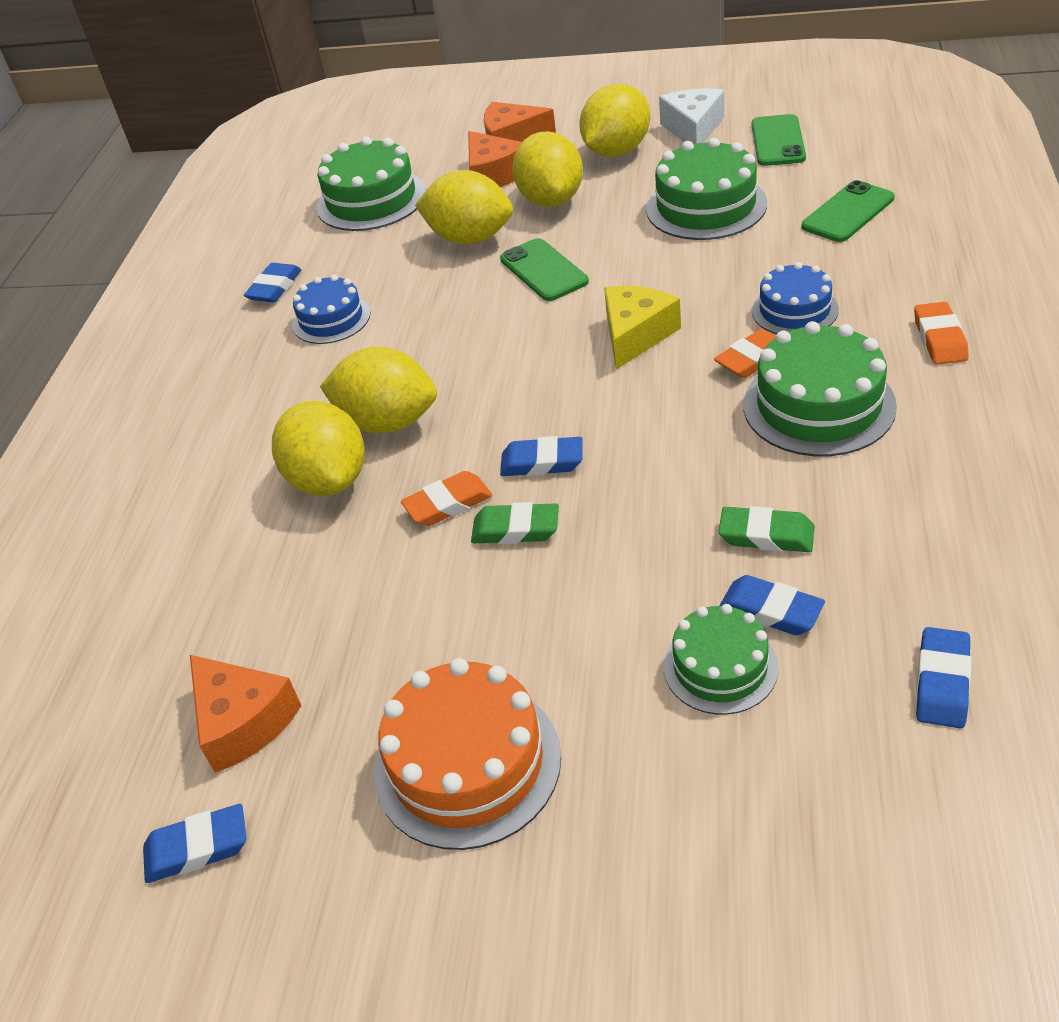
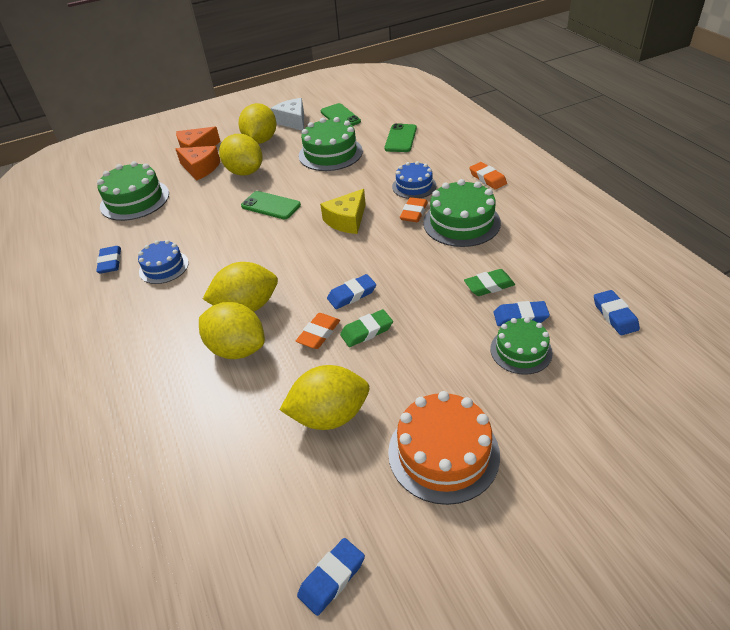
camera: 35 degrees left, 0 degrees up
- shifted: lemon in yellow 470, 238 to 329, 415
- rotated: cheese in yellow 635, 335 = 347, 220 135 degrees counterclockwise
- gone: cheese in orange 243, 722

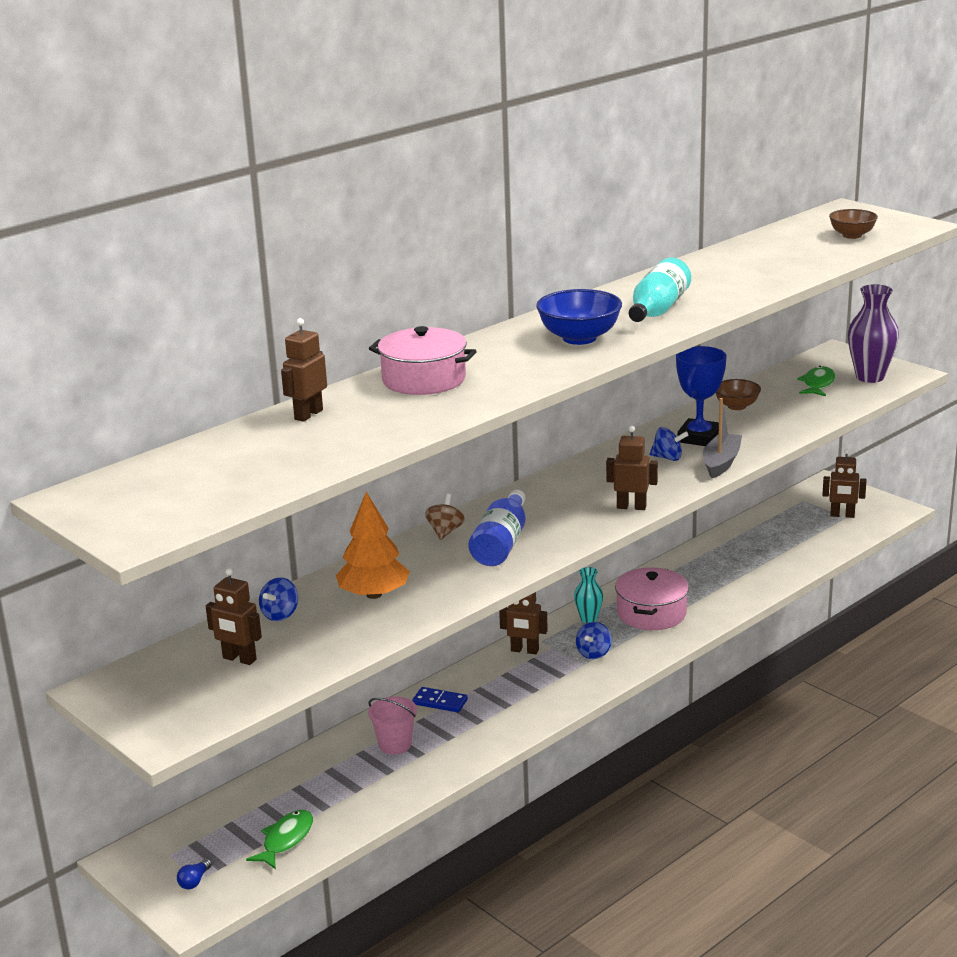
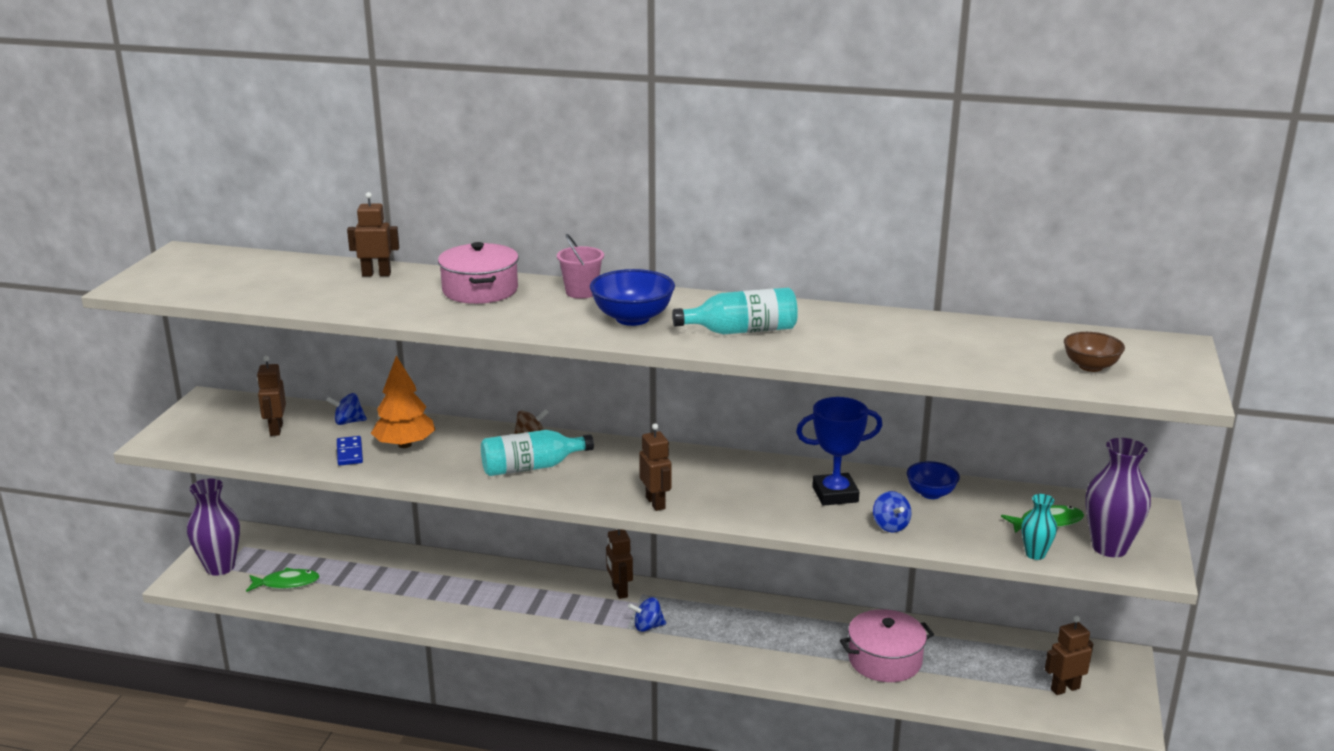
camera: 55 degrees right, 0 degrees up
- repainted: bowl in brown 736, 406 to bowl in blue 931, 493
- gone: boat in grey 721, 463
- shifted: spinning top in blue 668, 458 to 890, 526
- rotated: robot in brown 842, 515 = 1065, 688 90 degrees clockwise
- repainted: bottle in blue 501, 544 to bottle in turquoise 531, 467
- shifted: vase in turquoise 588, 619 to 1035, 554
- shifted: pot in pink 651, 613 to 885, 660
- shifted: domino in blue 440, 702 to 349, 453
- shifted: bucket in pink 395, 745 to 581, 292
- swapped: light bulb in blue 194, 881 to vase in purple 220, 567

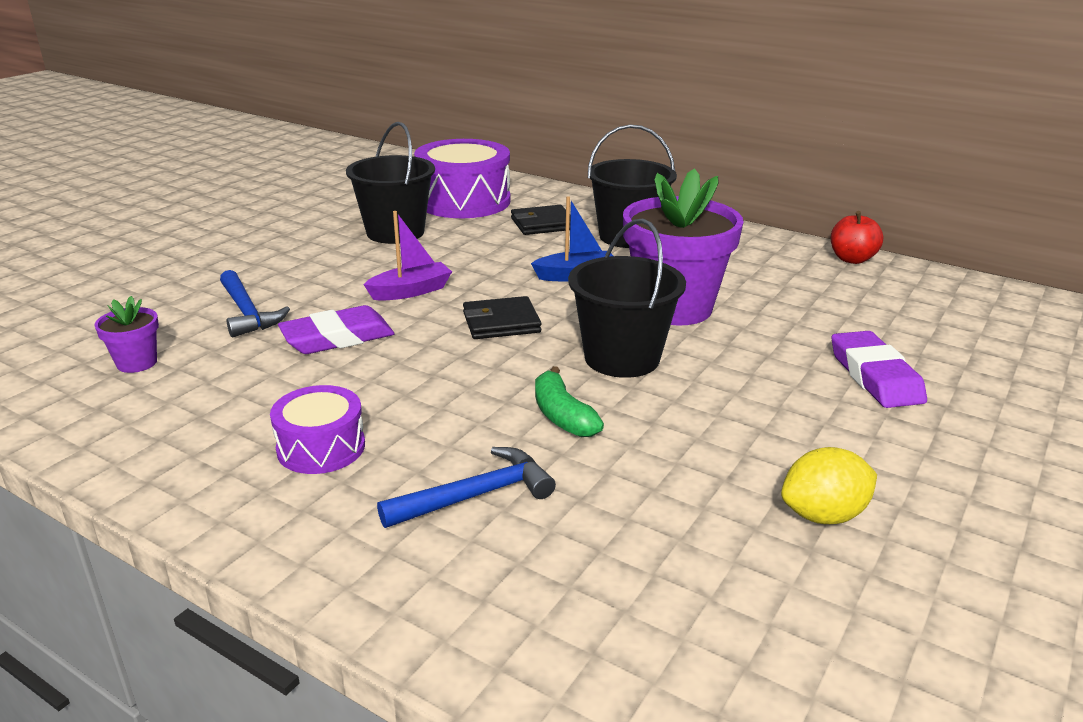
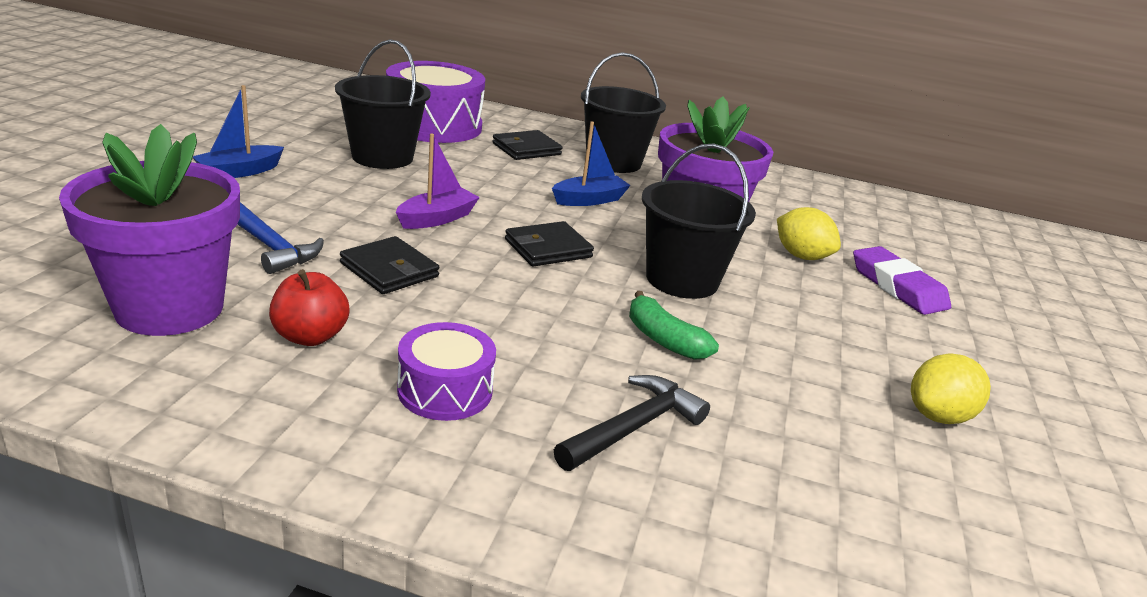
camera: 20 degrees left, 0 degrees up
- shifted: apple in red 852, 259 to 310, 336
- scaled: flower pot in purple 137, 363 = 169, 308 x2.25
- swapped: eraser in purple 337, 337 to wallet in black 389, 270
- repainted: hammer in blue 476, 495 to hammer in black 634, 427
- new: boat in blue 239, 172
- new: lemon in yellow 801, 256

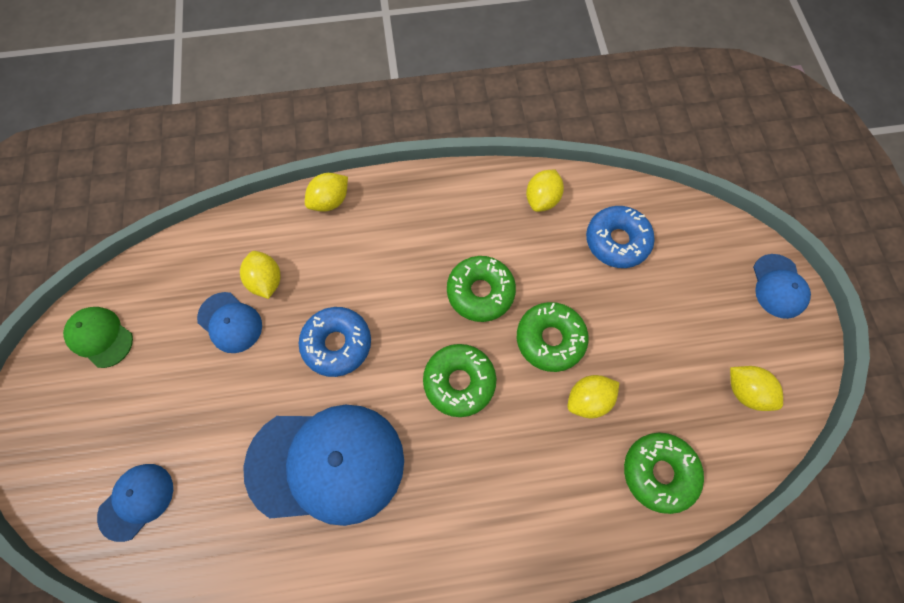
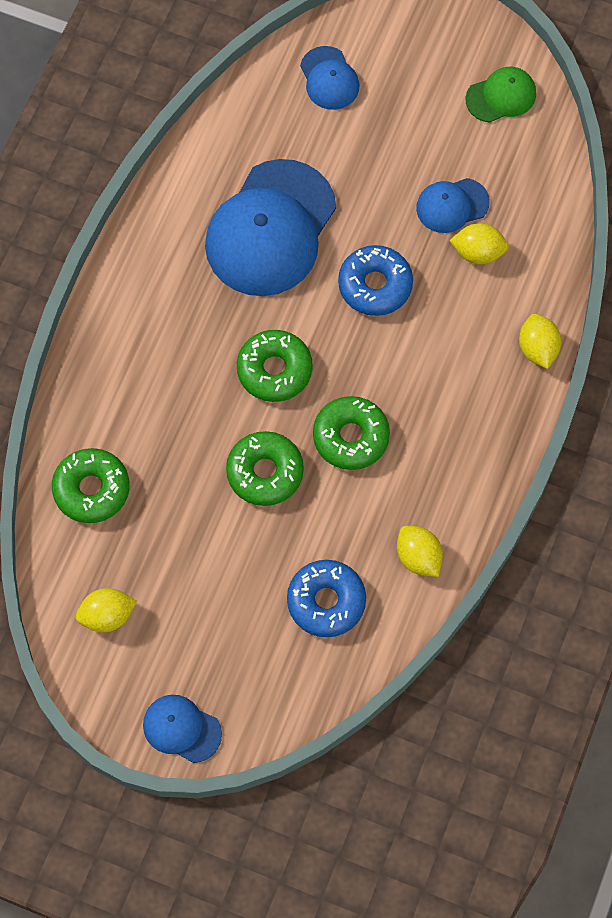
camera: 120 degrees right, 0 degrees up
- gone: lemon in yellow 588, 400

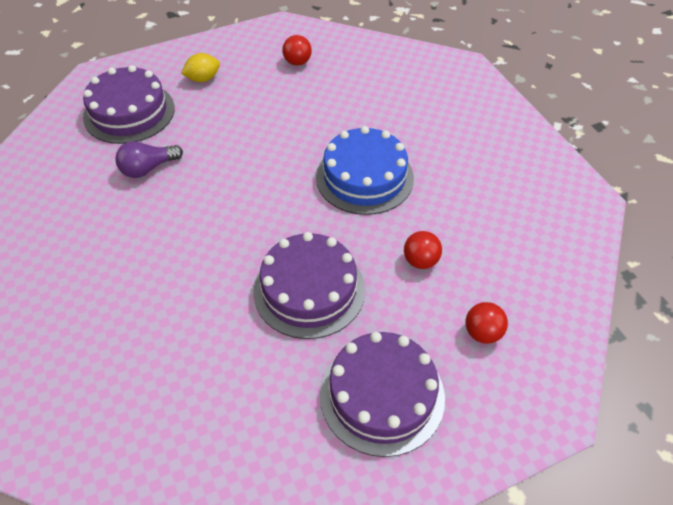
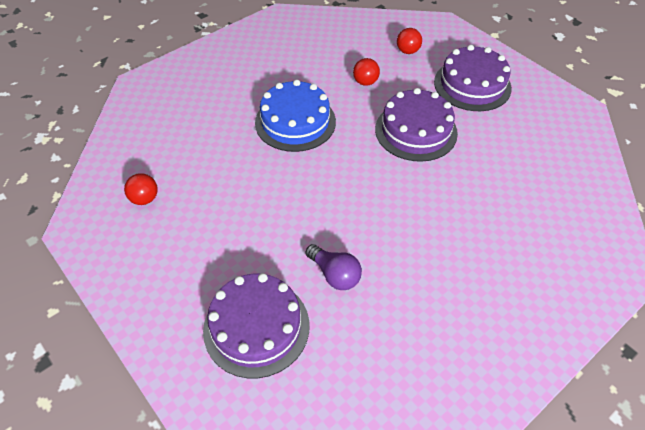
camera: 105 degrees left, 0 degrees up
- gone: lemon in yellow 203, 79

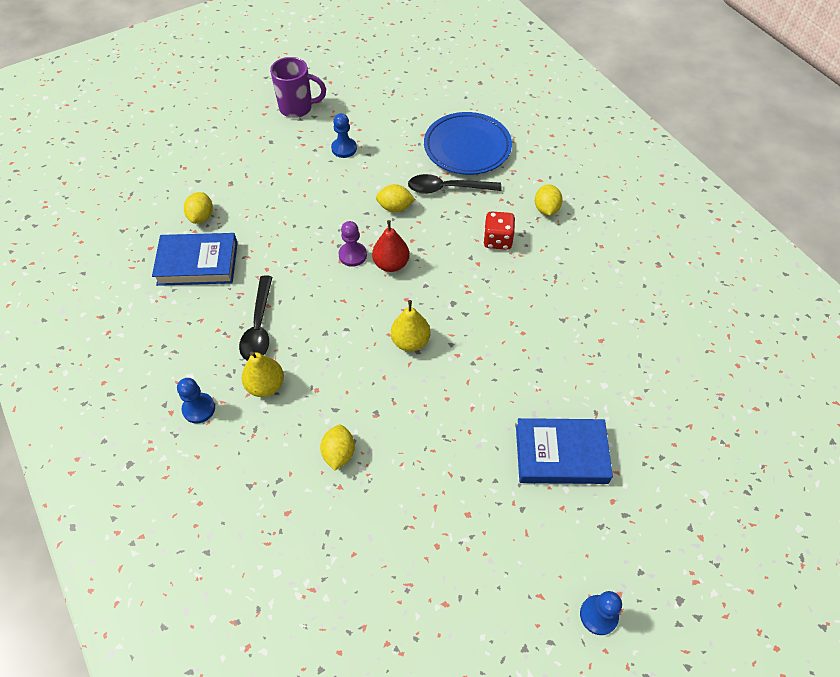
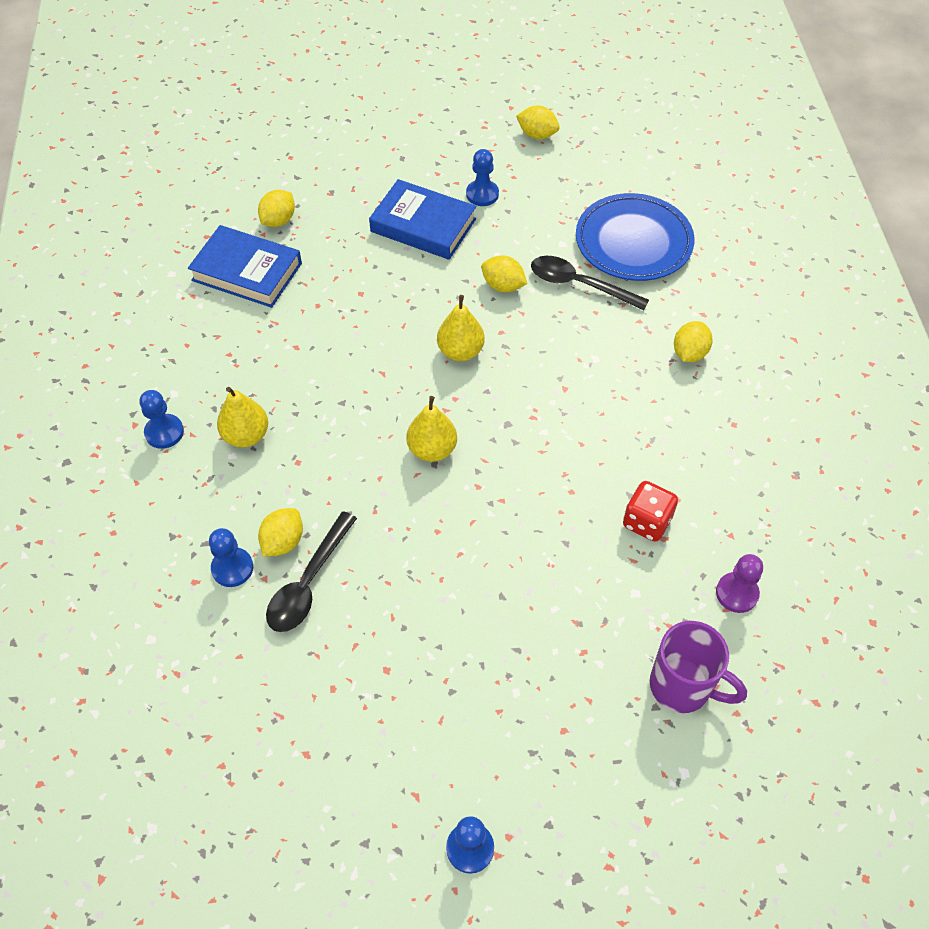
camera: 25 degrees right, 0 degrees up
- shifted: mug in purple 297, 108 to 683, 687
- shifted: dice in red 497, 240 to 647, 522
- repainted: pear in red 391, 264 to pear in yellow 460, 351
- shifted: pawn in purple 352, 255 to 737, 593
- shifted: spoon in black 259, 327 to 308, 583
- shifted: book in blue 561, 454 to 423, 225
- new: lemon in yellow 537, 135
- new: pawn in blue 232, 568

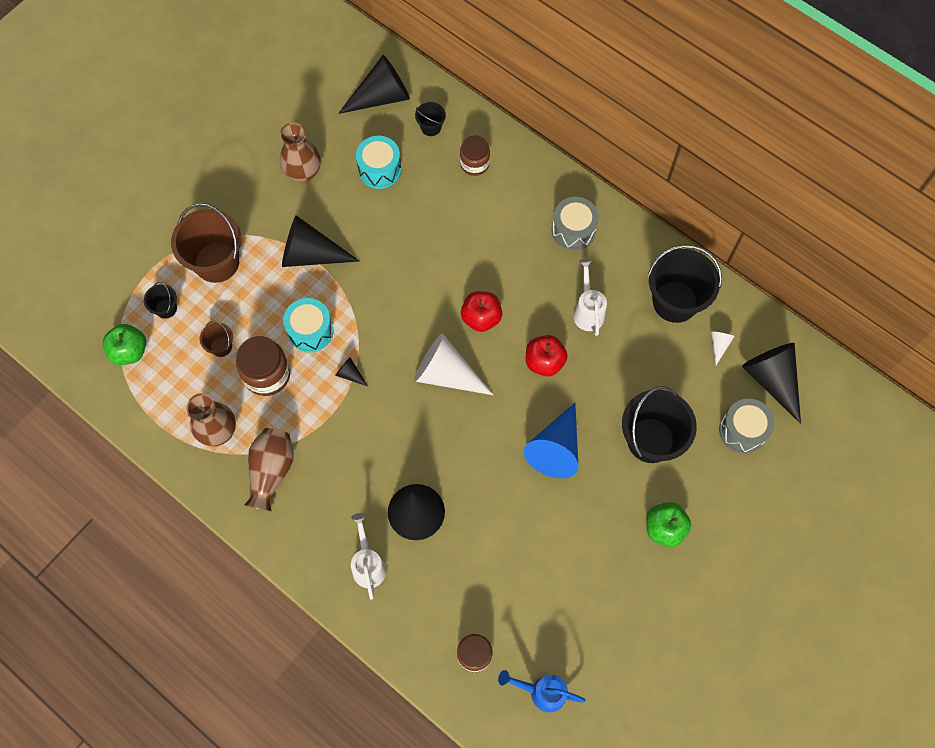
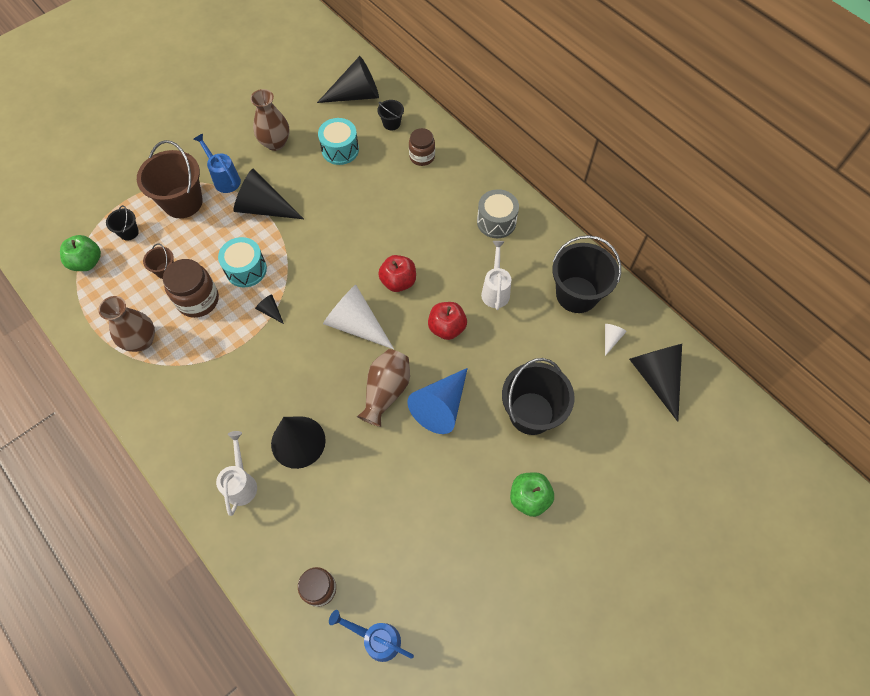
camera: 10 degrees right, 5 degrees down
- gone: drum in grey 742, 430
- shifted: vase in brown 271, 471 to 386, 391
- new: watering can in blue 224, 179

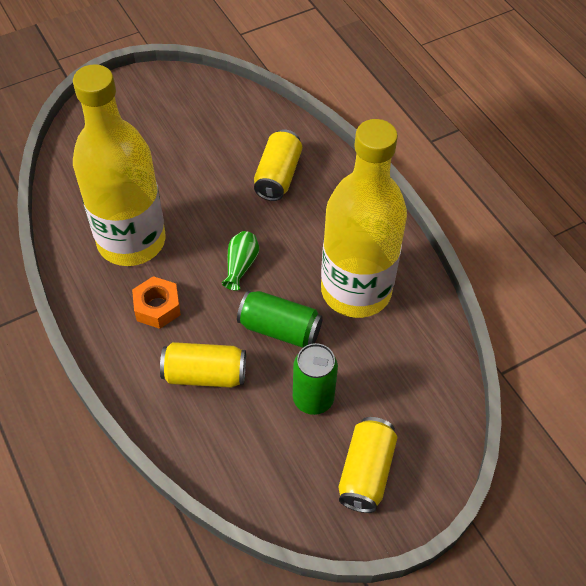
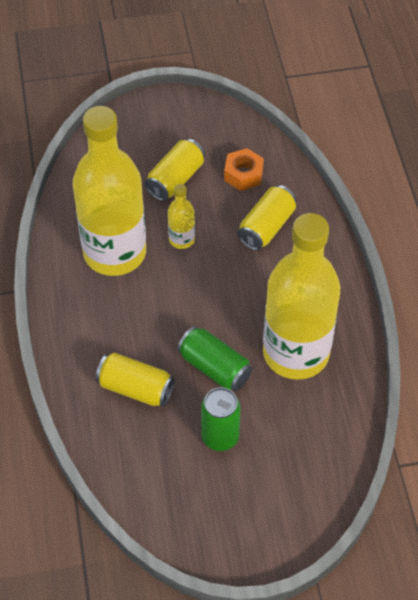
camera: 20 degrees right, 0 degrees up
- gone: vase in green 241, 265
- shifted: nut in orange 157, 307 to 243, 174
- shifted: can in yellow 366, 472 to 175, 179
- new: bottle in yellow 181, 239

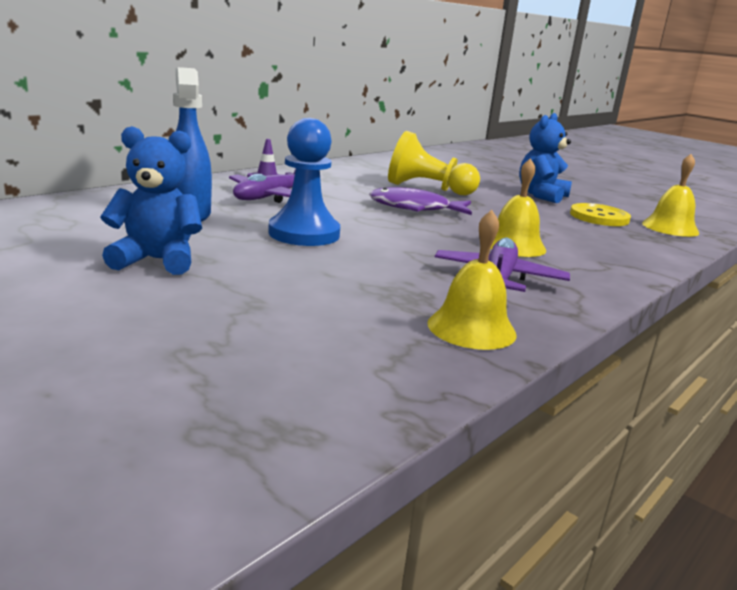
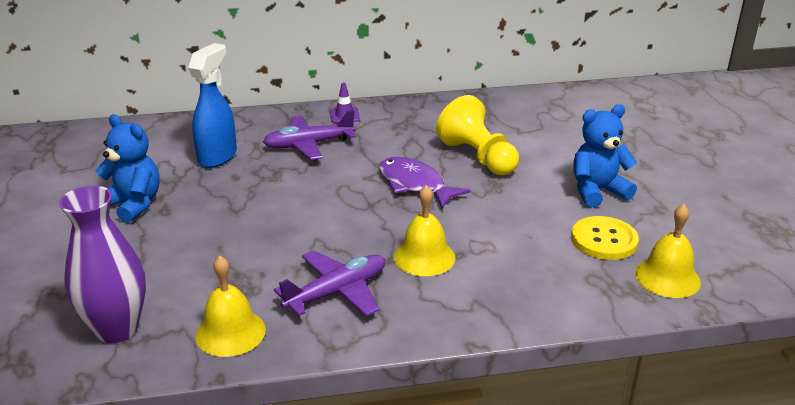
camera: 40 degrees right, 10 degrees up
- gone: pawn in blue 304, 234
- new: vase in purple 117, 329

